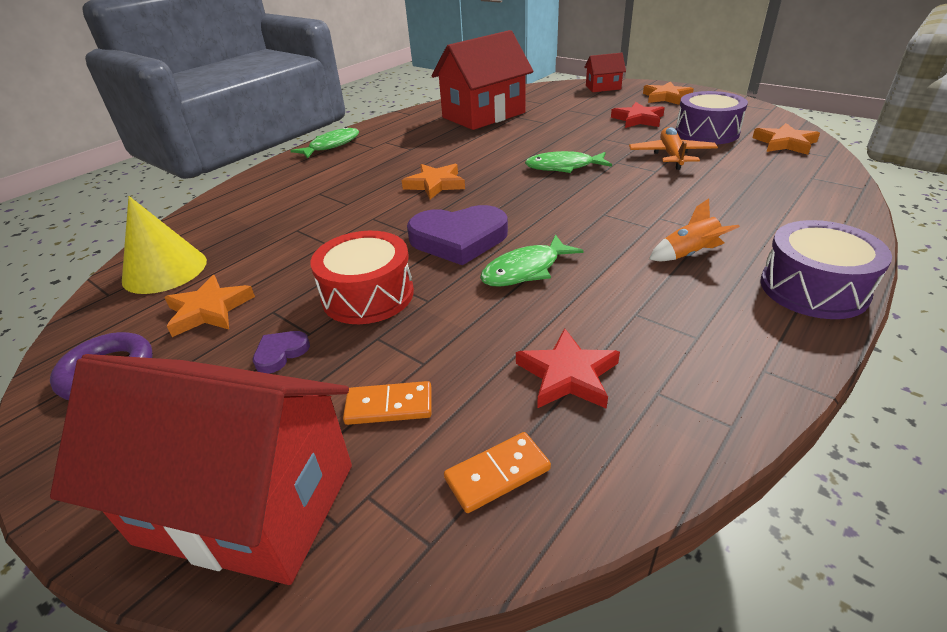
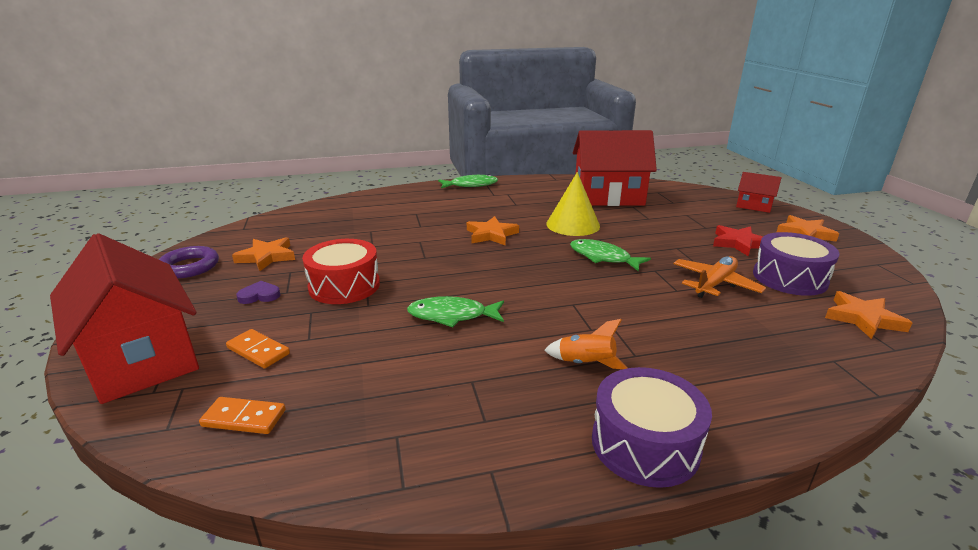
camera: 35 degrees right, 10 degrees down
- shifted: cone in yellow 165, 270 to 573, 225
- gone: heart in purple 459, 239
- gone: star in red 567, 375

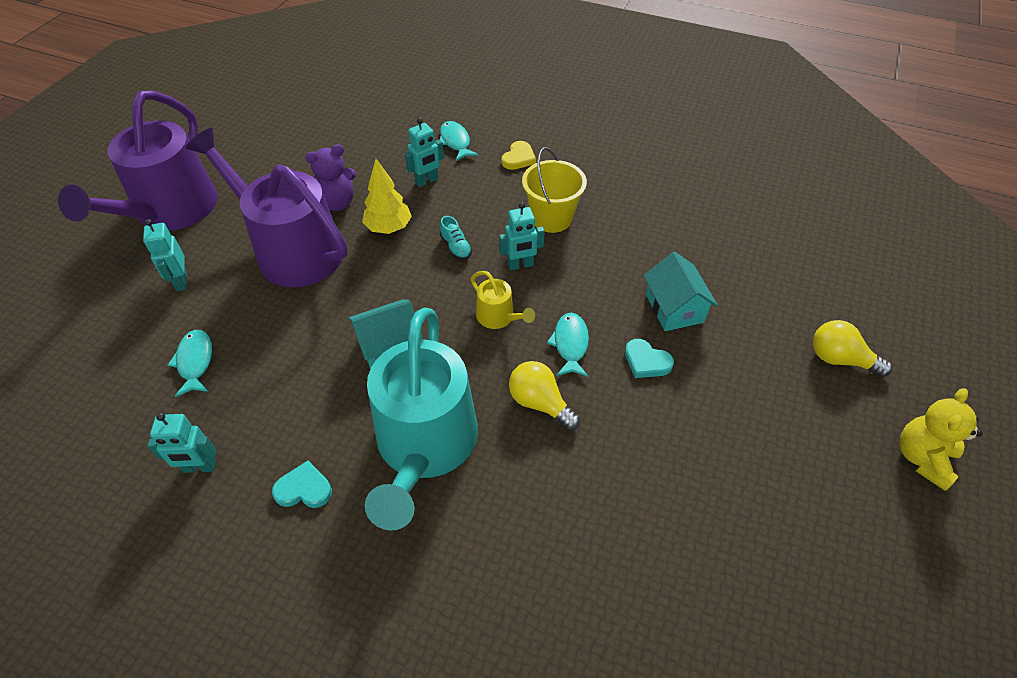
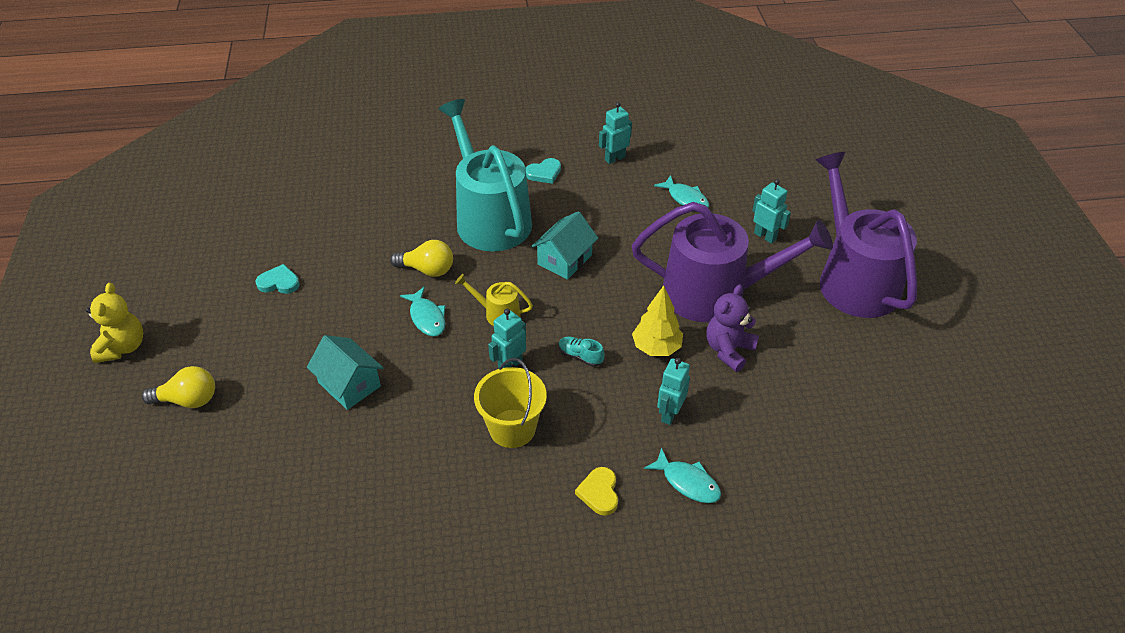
camera: 150 degrees right, 5 degrees down
- shifted: heart in turquoise 646, 361 to 279, 282

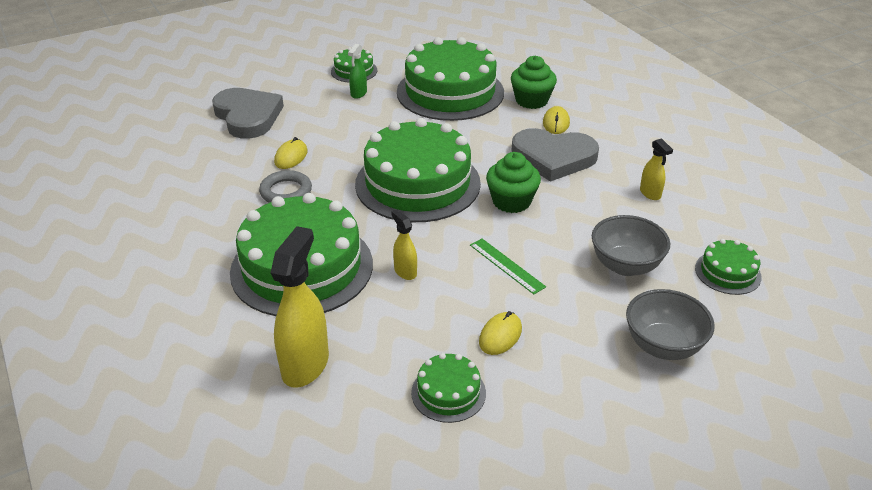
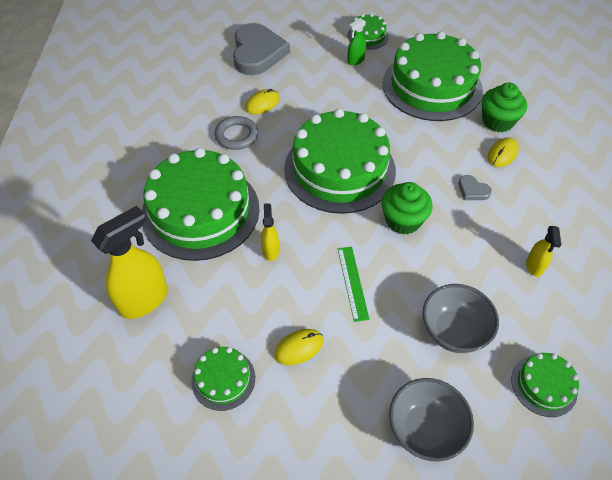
camera: 30 degrees right, 15 degrees up
- scaled: heart in grey 553, 158 = 472, 190 x0.42

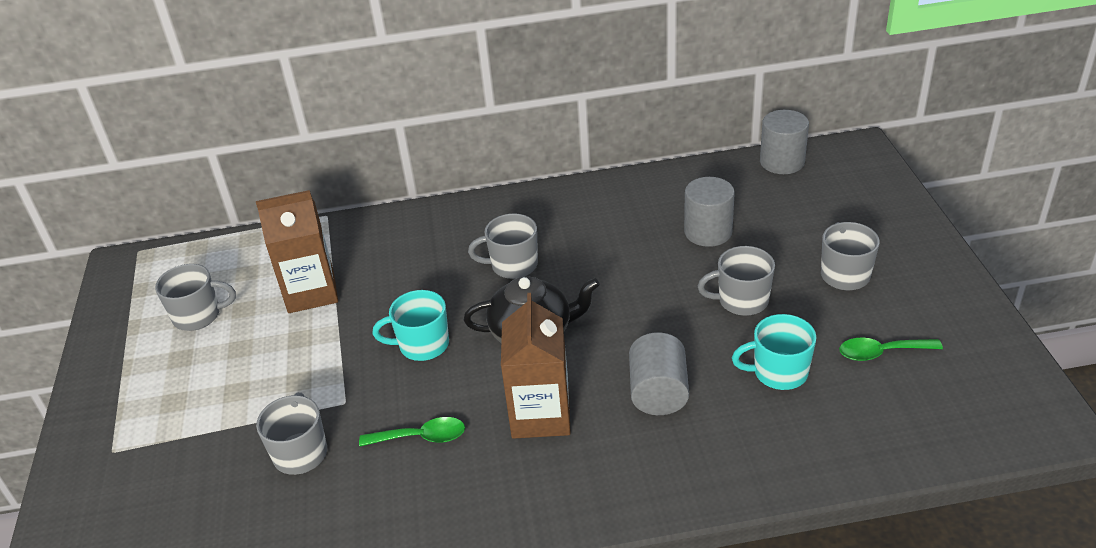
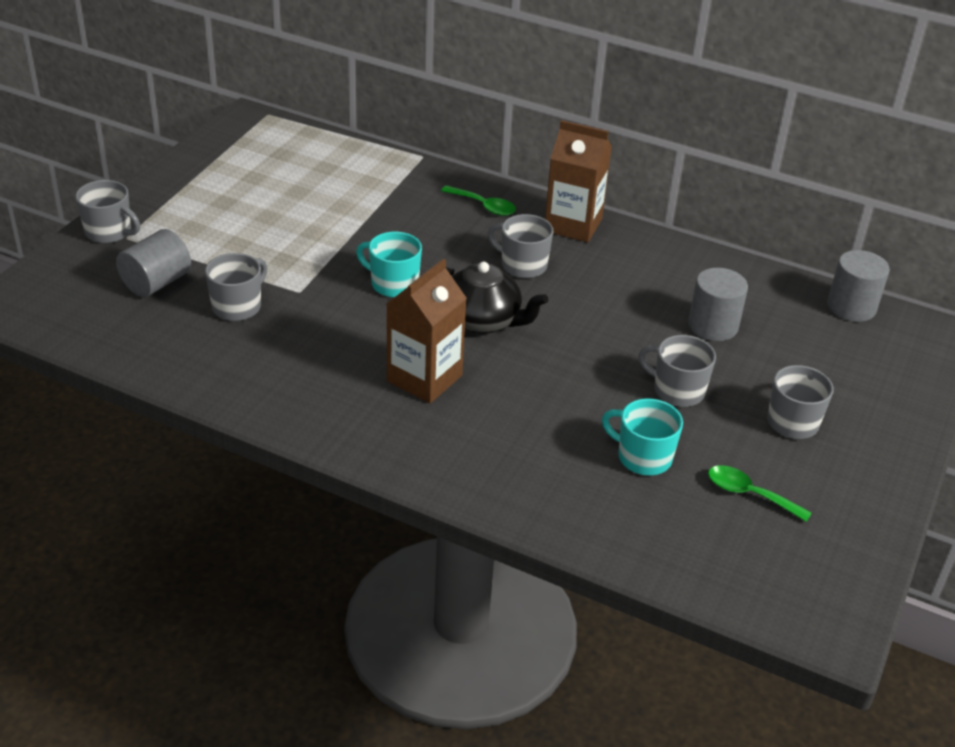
camera: 30 degrees right, 0 degrees up
- shifted: carton in brown 311, 292 to 573, 225
- shifted: mug in grey 198, 316 to 109, 232
- shifted: cylinder in grey 658, 393 to 156, 283
- shifted: spoon in green 421, 437 to 483, 206

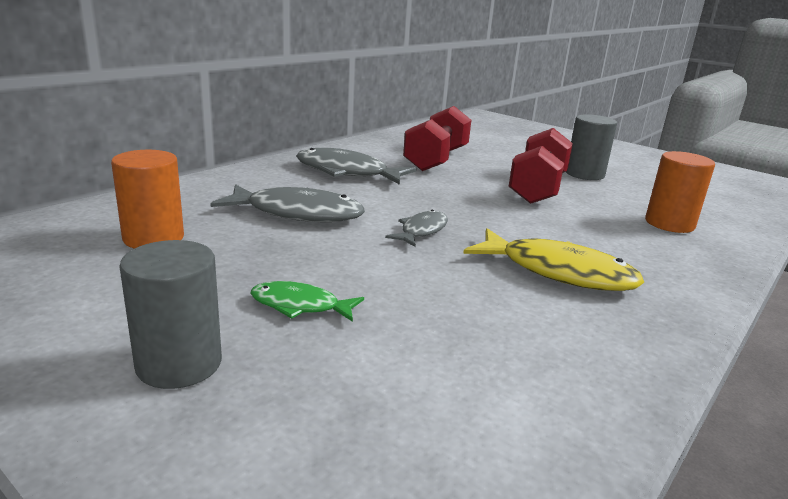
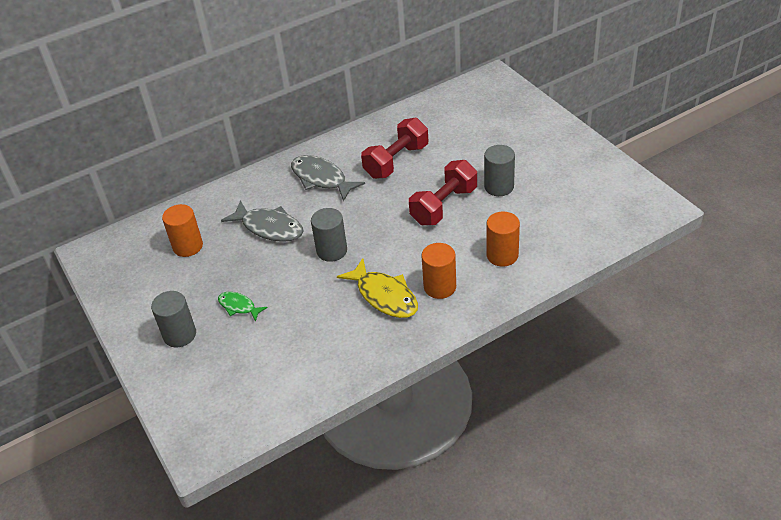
camera: 25 degrees right, 20 degrees up
- swapped: fish in grey 421, 231 to cylinder in grey 332, 251
- new: cylinder in orange 440, 287

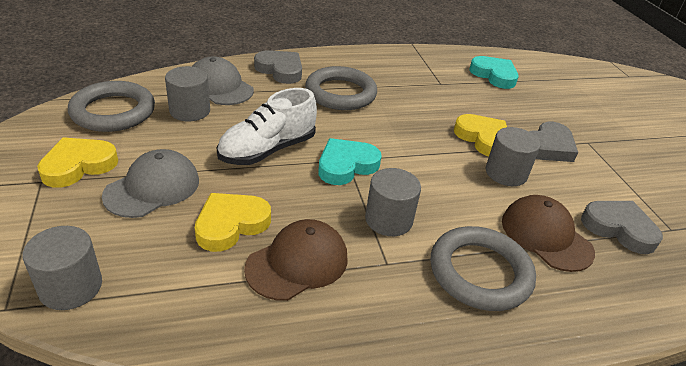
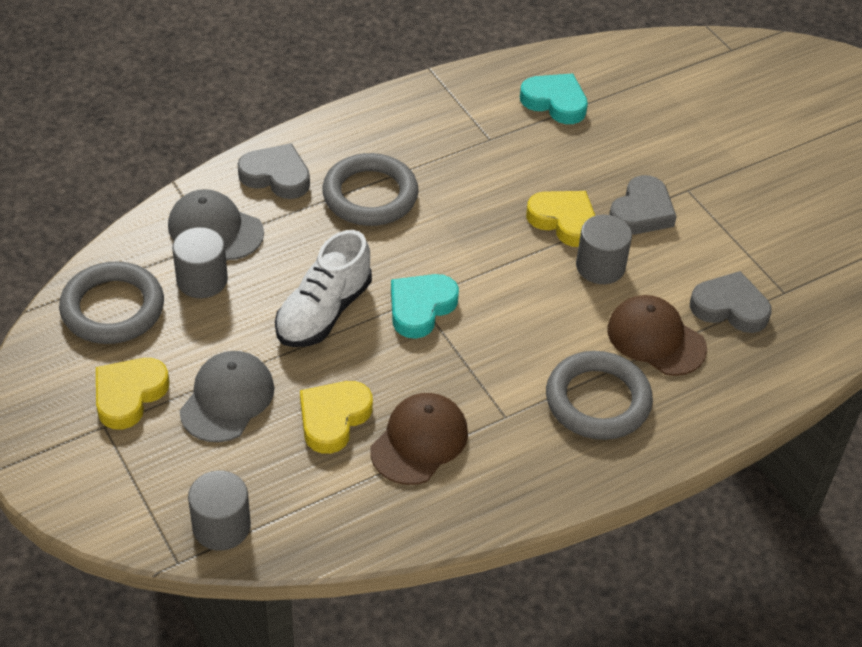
camera: 15 degrees left, 10 degrees up
- gone: cylinder in grey 388, 220

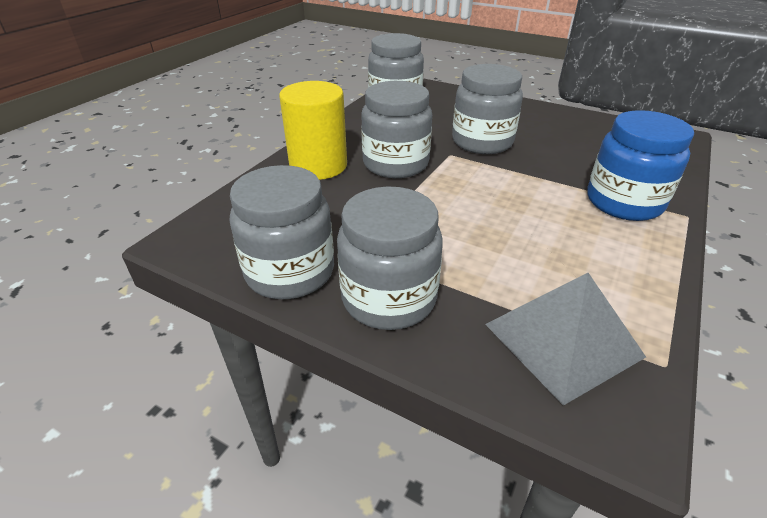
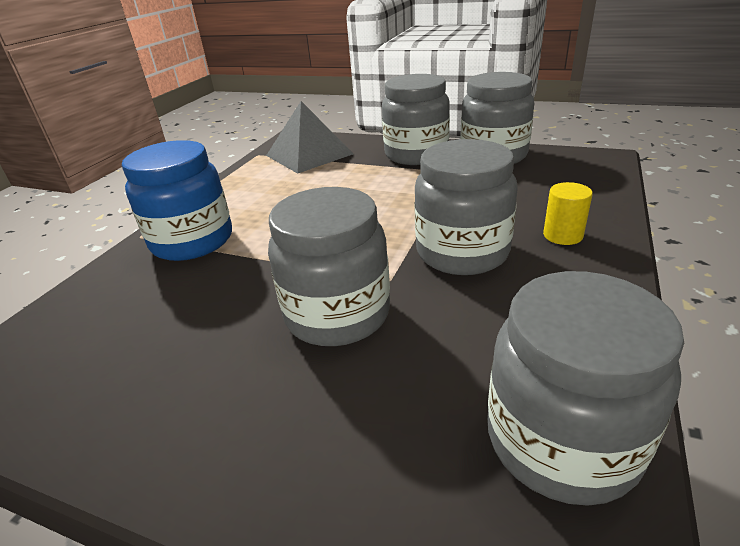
camera: 175 degrees right, 5 degrees down
- scaled: cylinder in yellow 318, 166 = 563, 235 x0.49

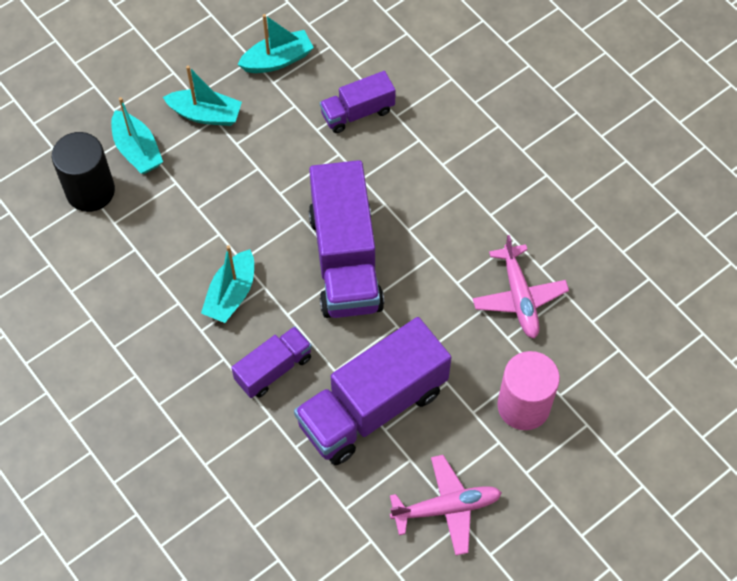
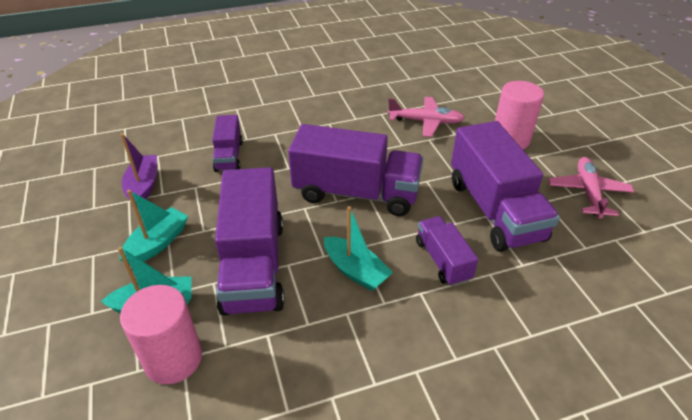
camera: 70 degrees left, 20 degrees down
- repainted: boat in turquoise 277, 60 to boat in purple 143, 186
- repainted: cylinder in black 90, 191 to cylinder in pink 173, 359
- new: truck in purple 254, 265

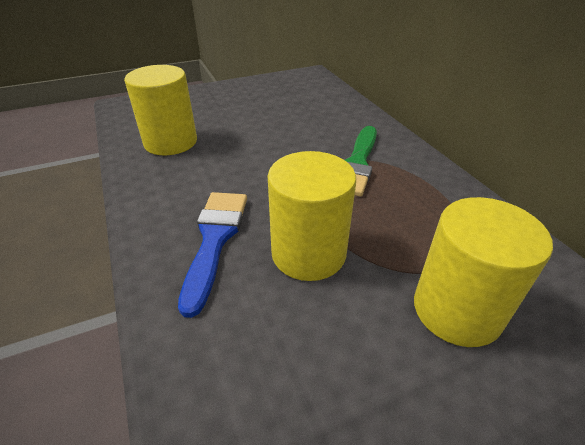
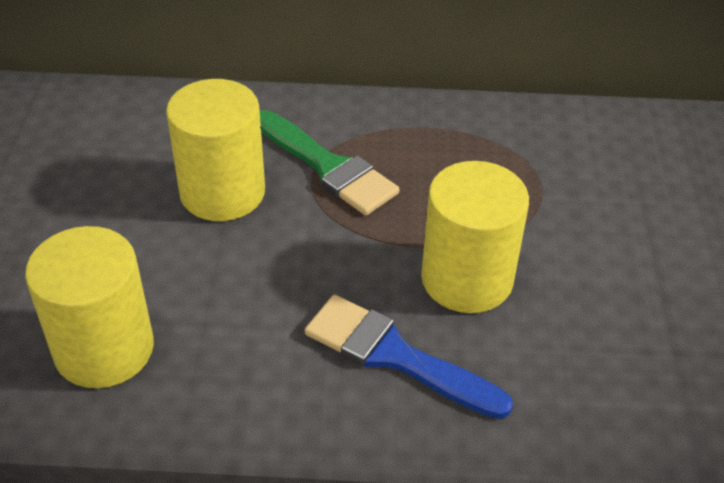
camera: 65 degrees left, 5 degrees up
- shifted: cylinder in yellow 457, 310 to 222, 192

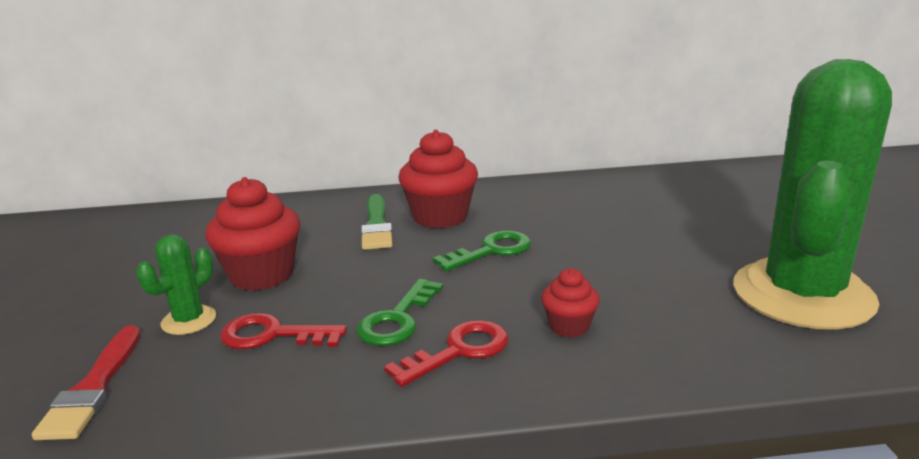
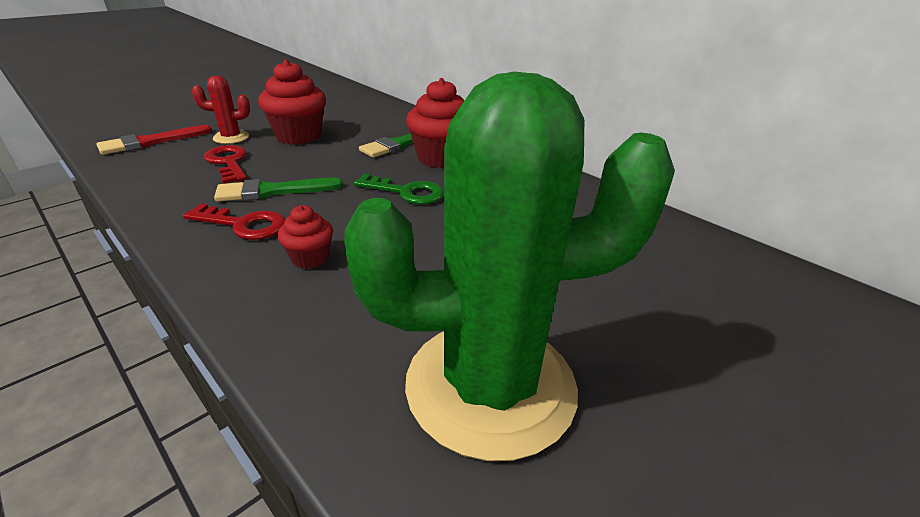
camera: 50 degrees right, 10 degrees up
- repainted: cactus in green 189, 320 to cactus in red 231, 137
- swapped: key in green 397, 319 to brush in green 273, 191

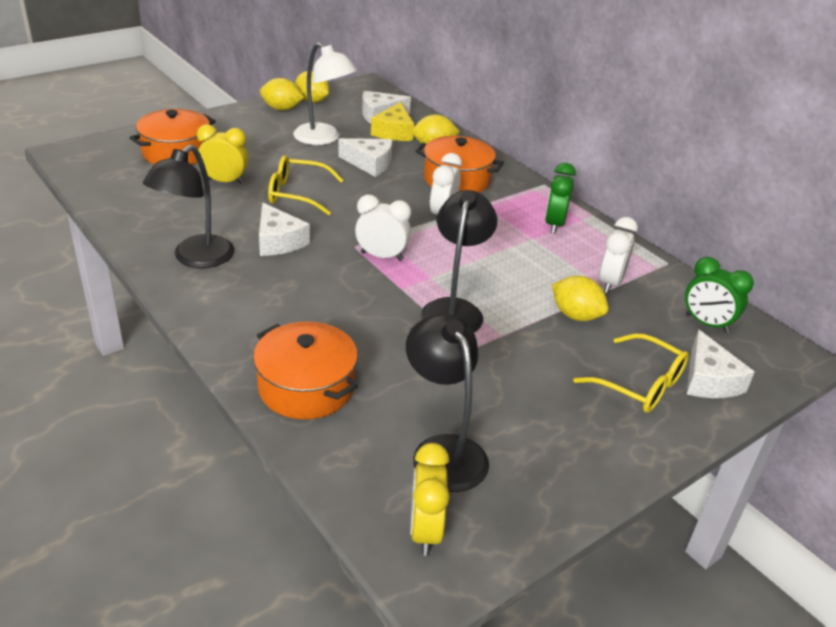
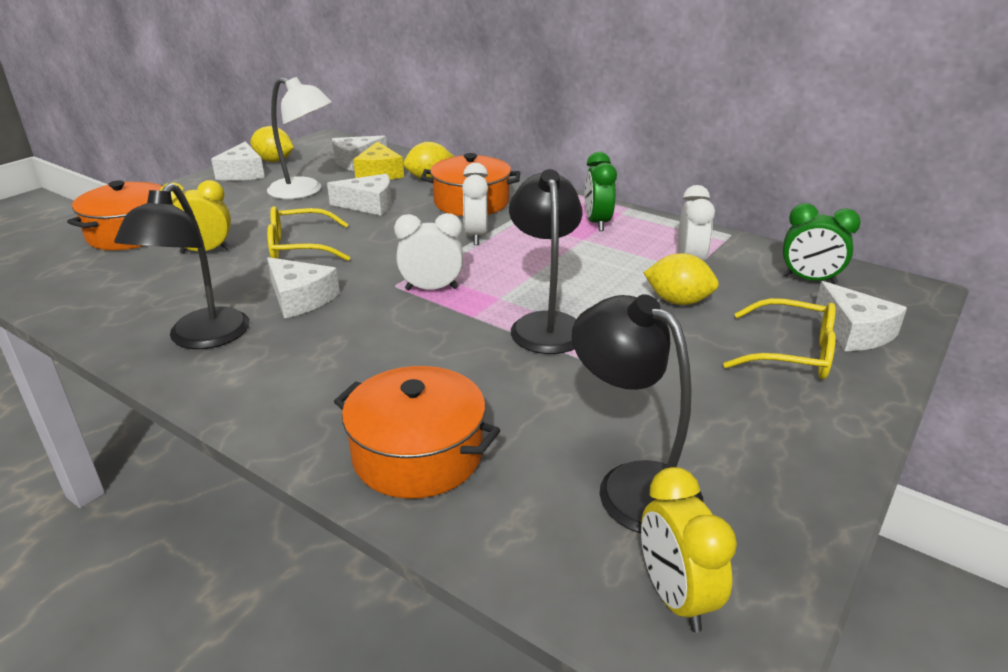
camera: 15 degrees left, 5 degrees down
- swapped: lemon in yellow 281, 109 to cheese in white 243, 173

